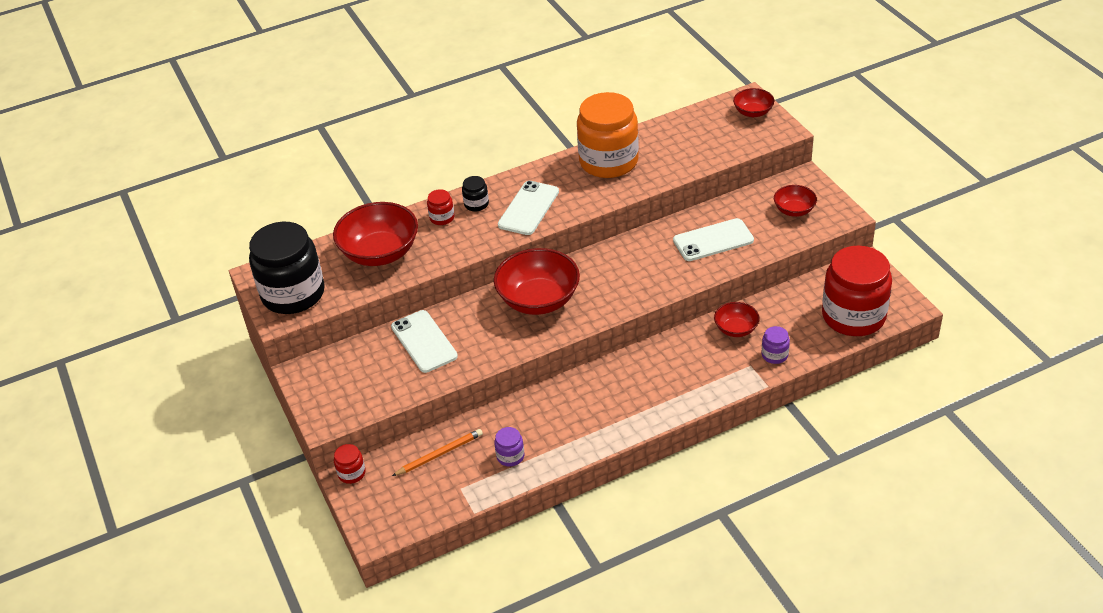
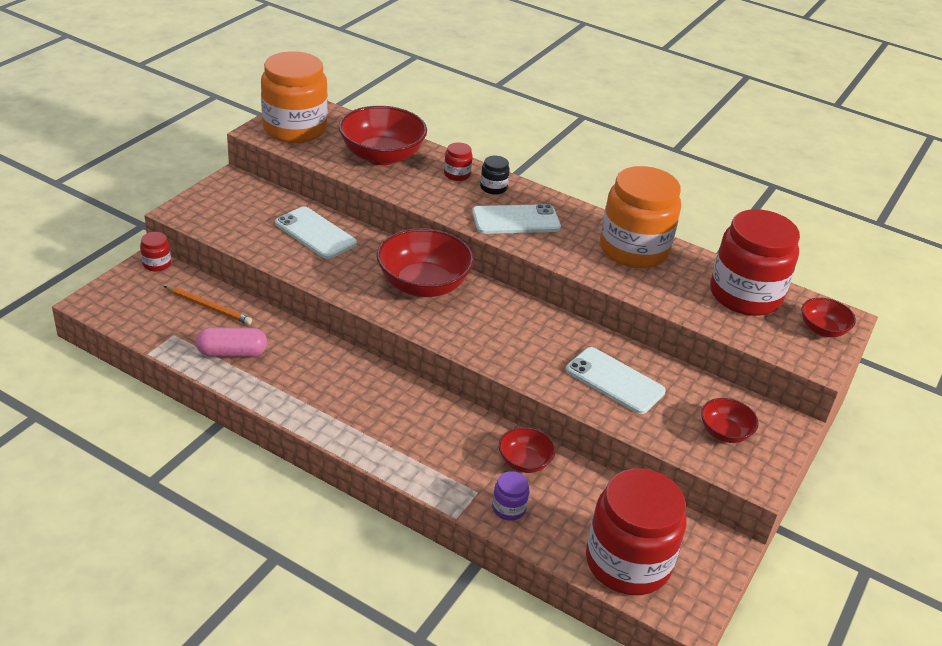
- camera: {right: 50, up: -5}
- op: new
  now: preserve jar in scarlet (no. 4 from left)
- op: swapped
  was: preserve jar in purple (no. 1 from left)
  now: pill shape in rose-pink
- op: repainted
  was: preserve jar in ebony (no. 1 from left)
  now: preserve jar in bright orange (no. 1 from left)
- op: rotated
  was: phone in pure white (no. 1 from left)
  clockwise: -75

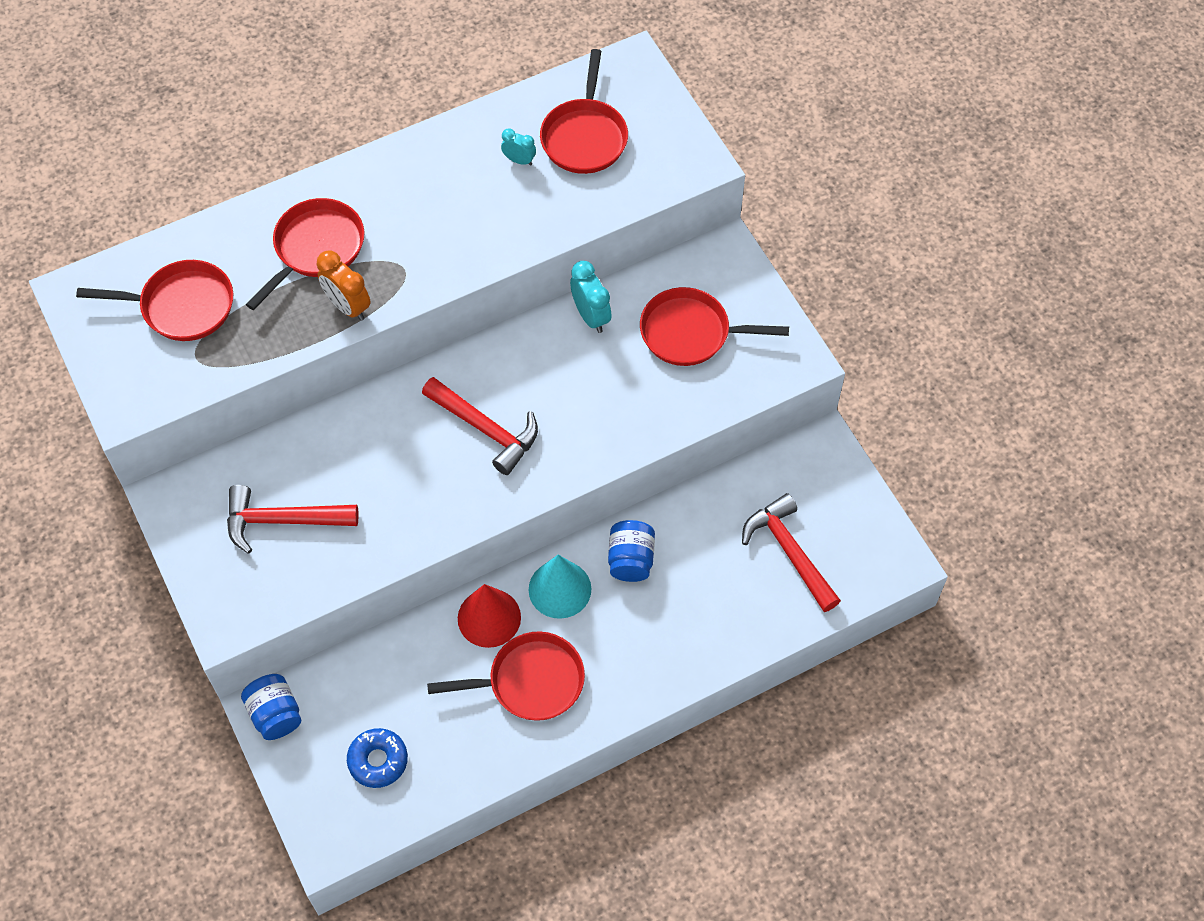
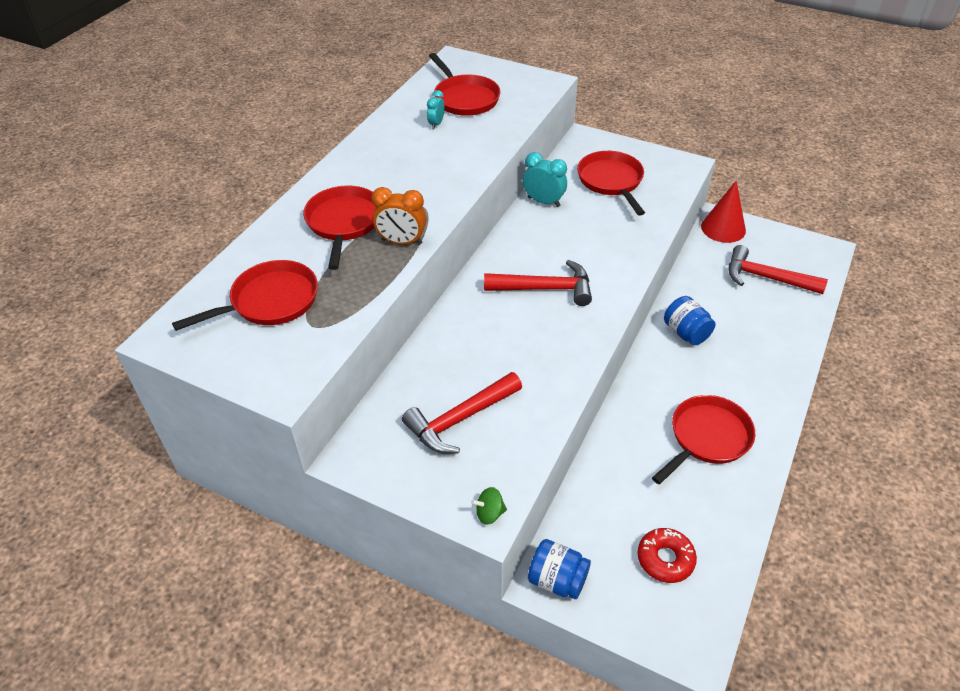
- camera: {right: -35, up: -15}
- op: gone
  was: cone shape in turquoise
- op: new
  now: spinning top in leaf-green
- op: shifted
  was: cone shape in scarlet
- op: repainted
  was: donut in blue
  now: donut in scarlet
- op: rotated
  was: alarm clock in turquoise (no. 1 from left)
  clockwise: -60
- op: rotated
  was: skillet in scarlet (no. 5 from left in the first image)
  clockwise: 105

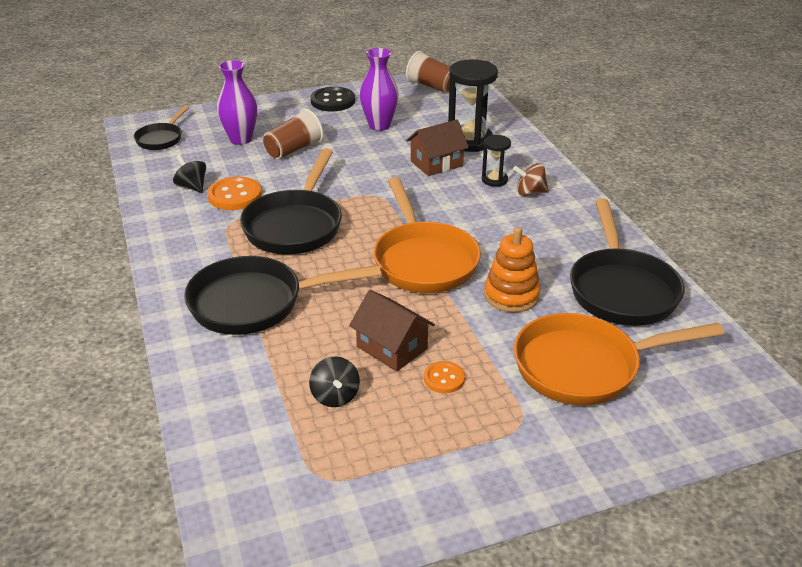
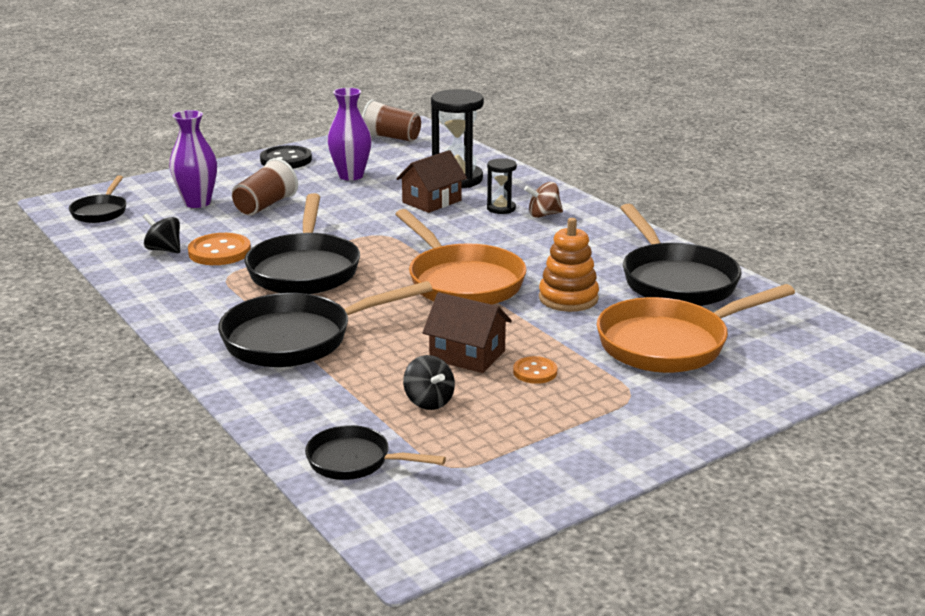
- camera: {right: -15, up: -10}
- op: new
  now: skillet in ebony (no. 4 from left)

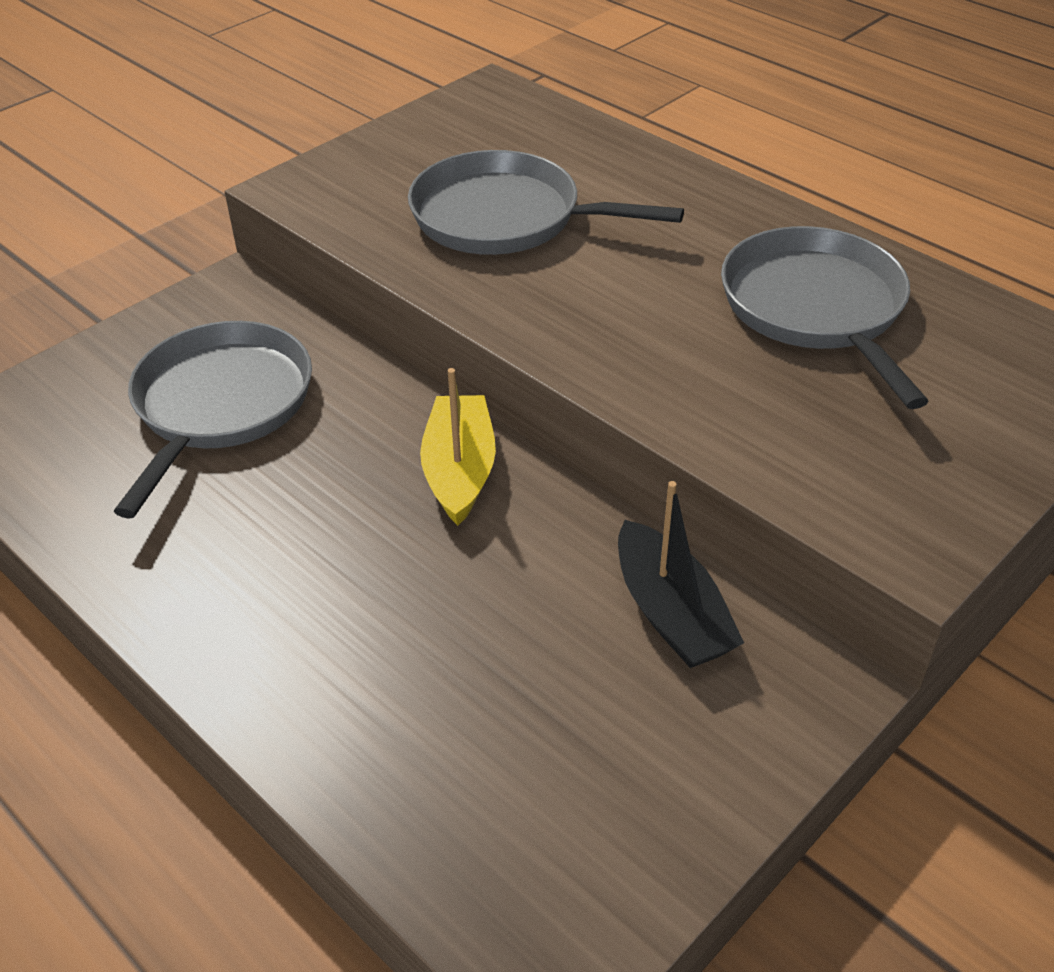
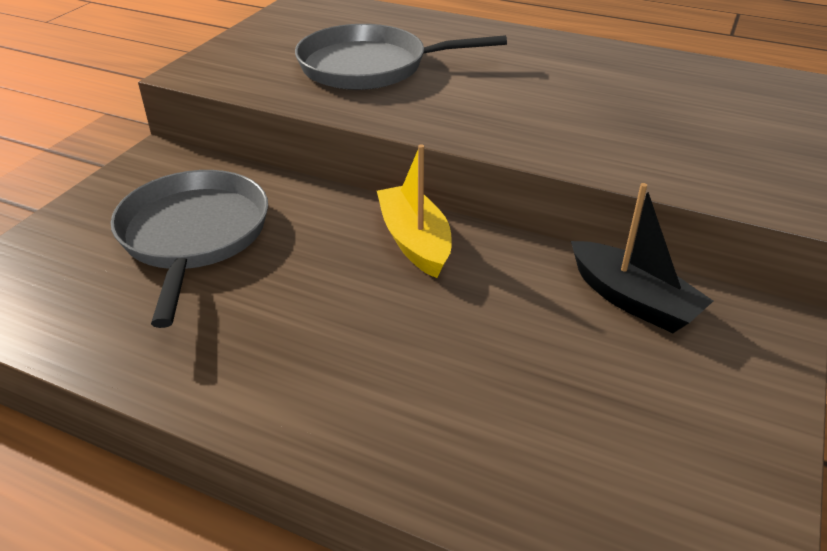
- camera: {right: -20, up: -5}
- op: gone
  was: skillet in grey (no. 3 from left)

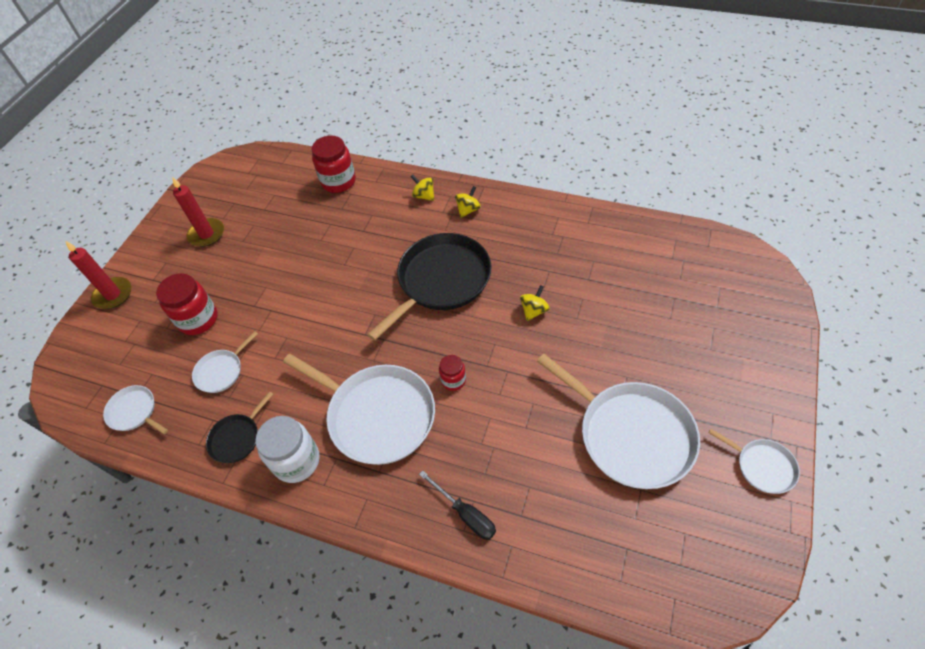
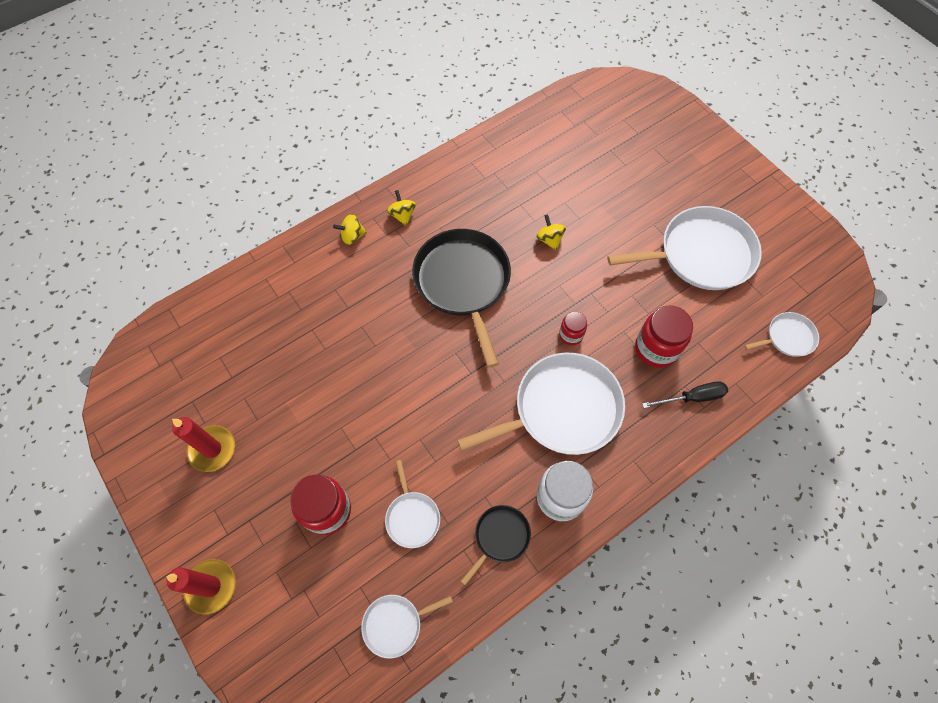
- camera: {right: -60, up: 10}
- op: shifted
  was: preserve jar in scarlet (no. 2 from left in the first image)
  now: preserve jar in scarlet (no. 3 from left)
- op: shifted
  was: skillet in pure white (no. 5 from left)
- op: rotated
  was: skillet in ebony (no. 1 from left in the first image)
  clockwise: -120

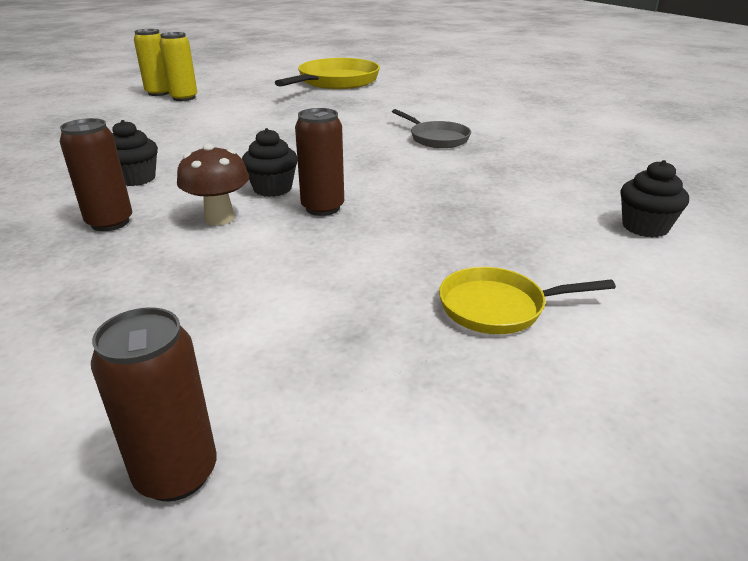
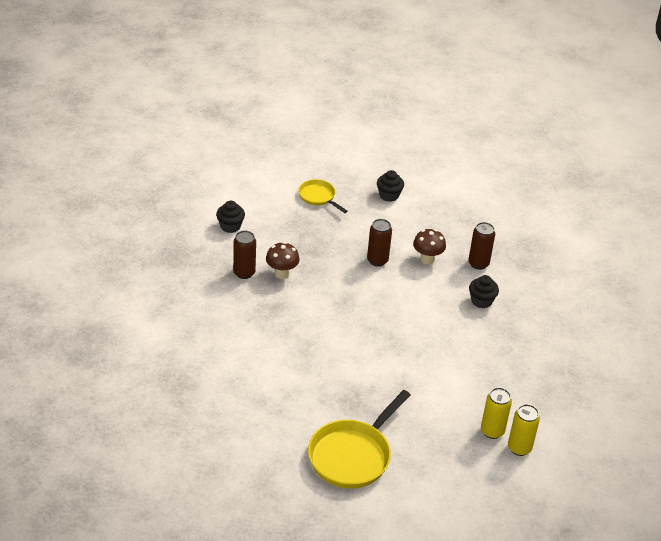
- camera: {right: -175, up: 10}
- op: gone
  was: skillet in grey
- op: new
  now: toadstool in dark brown (no. 1 from left)
- op: shifted
  was: tin in dark brown (no. 2 from left in the first image)
  now: tin in dark brown (no. 1 from left)
- op: shifted
  was: cupcake in ebony (no. 2 from left)
- op: rotated
  was: skillet in golden (no. 2 from left in the first image)
  clockwise: -135

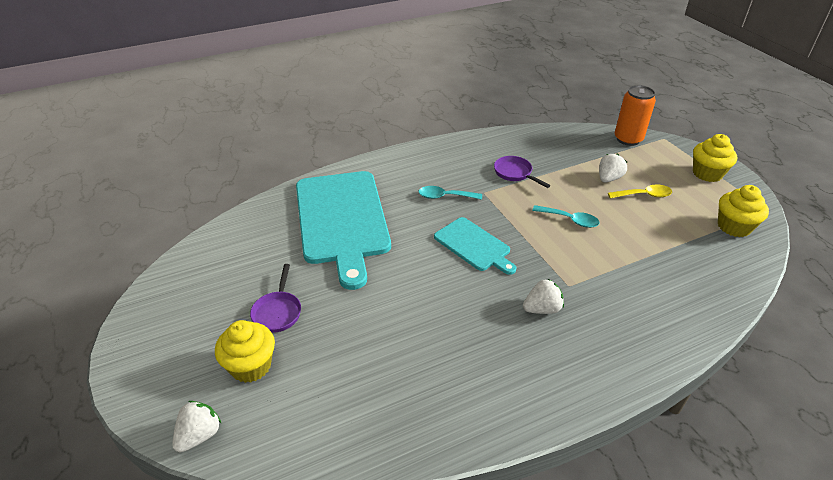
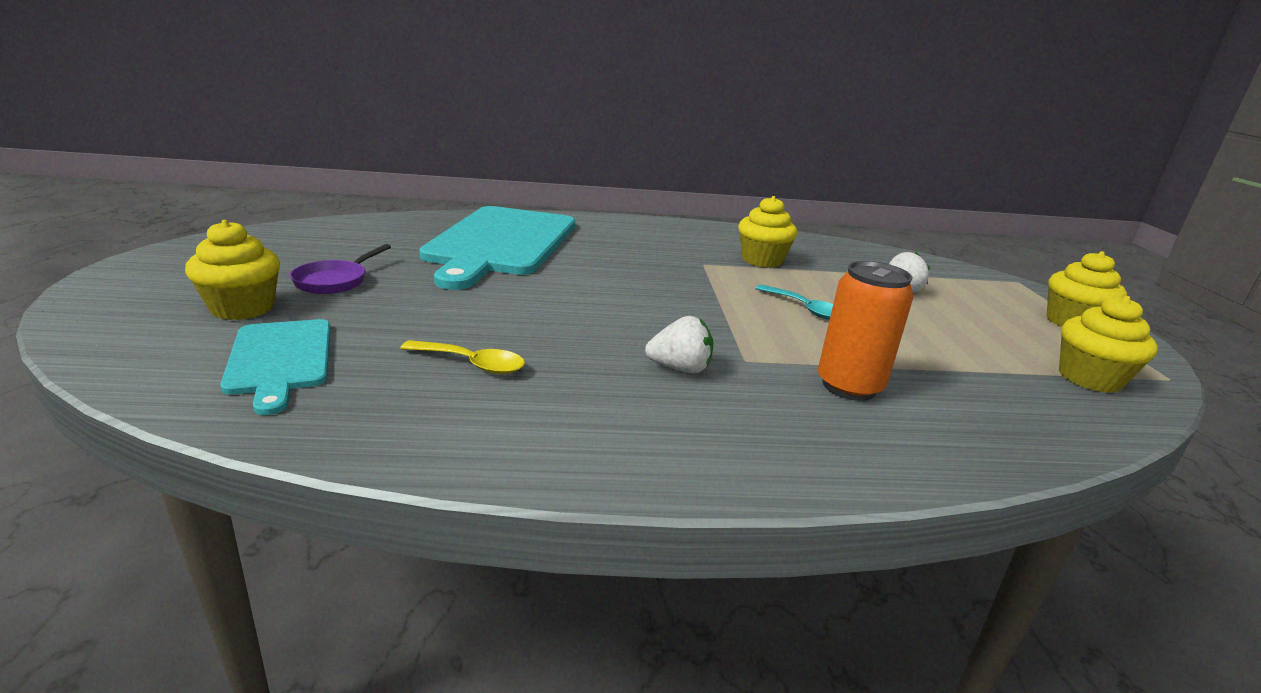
- camera: {right: 20, up: -15}
- op: gone
  was: toy strawberry in pure white (no. 1 from left)
- op: gone
  was: teaspoon in turquoise (no. 1 from left)
- op: shifted
  was: chopping board in turquoise (no. 2 from left in the first image)
  now: chopping board in turquoise (no. 1 from left)
- op: shifted
  was: teaspoon in golden
- op: shifted
  was: tin in bright orange
- op: swapped
  was: skillet in purple (no. 2 from left)
  now: cupcake in golden (no. 2 from left)

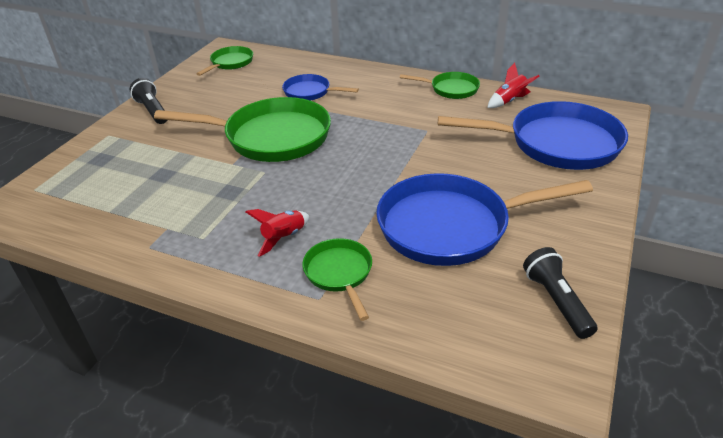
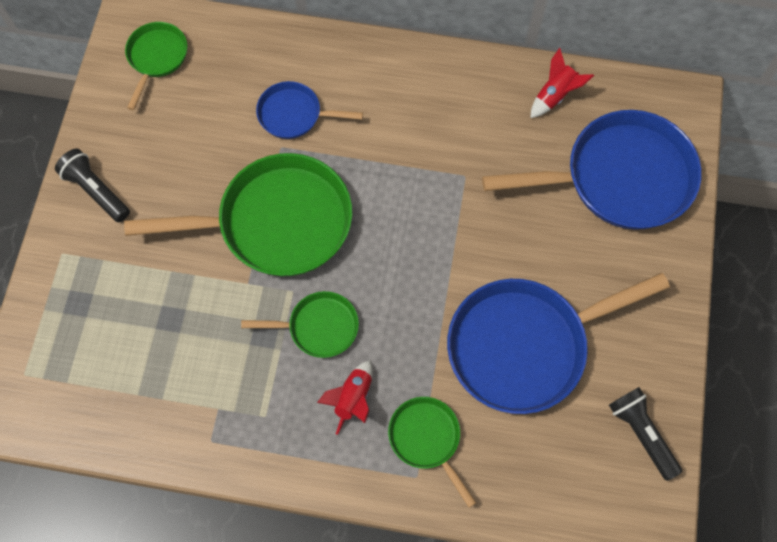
- camera: {right: -15, up: 30}
- op: shifted
  was: skillet in leaf-green (no. 4 from left in the first image)
  now: skillet in leaf-green (no. 3 from left)

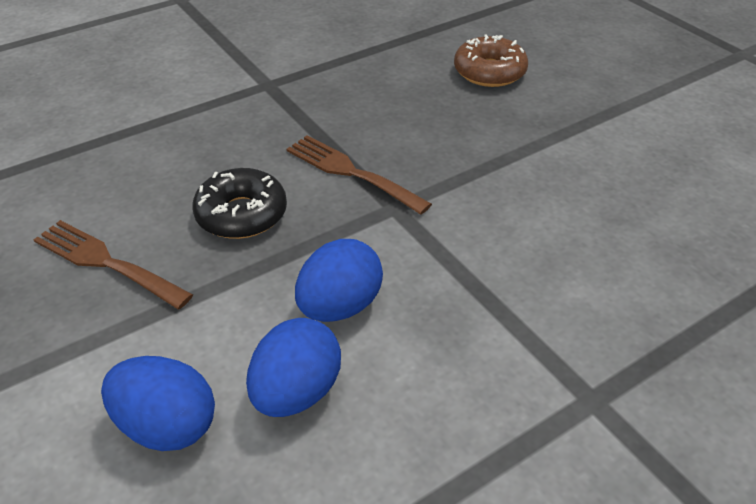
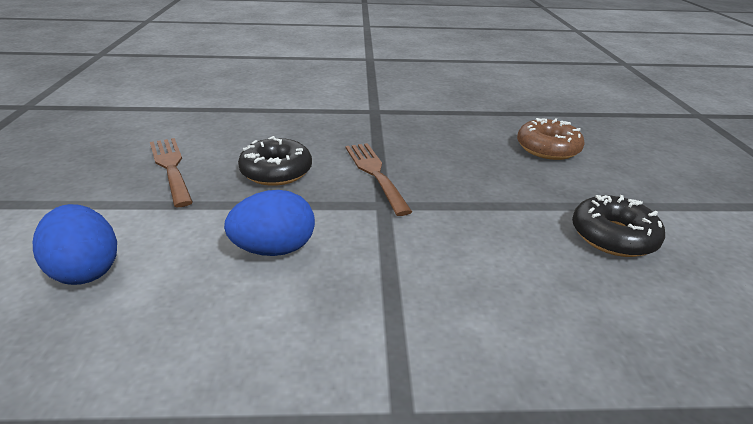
- camera: {right: 30, up: -10}
- op: gone
  was: toy egg in blue (no. 2 from left)
- op: new
  now: donut in ebony (no. 2 from left)

